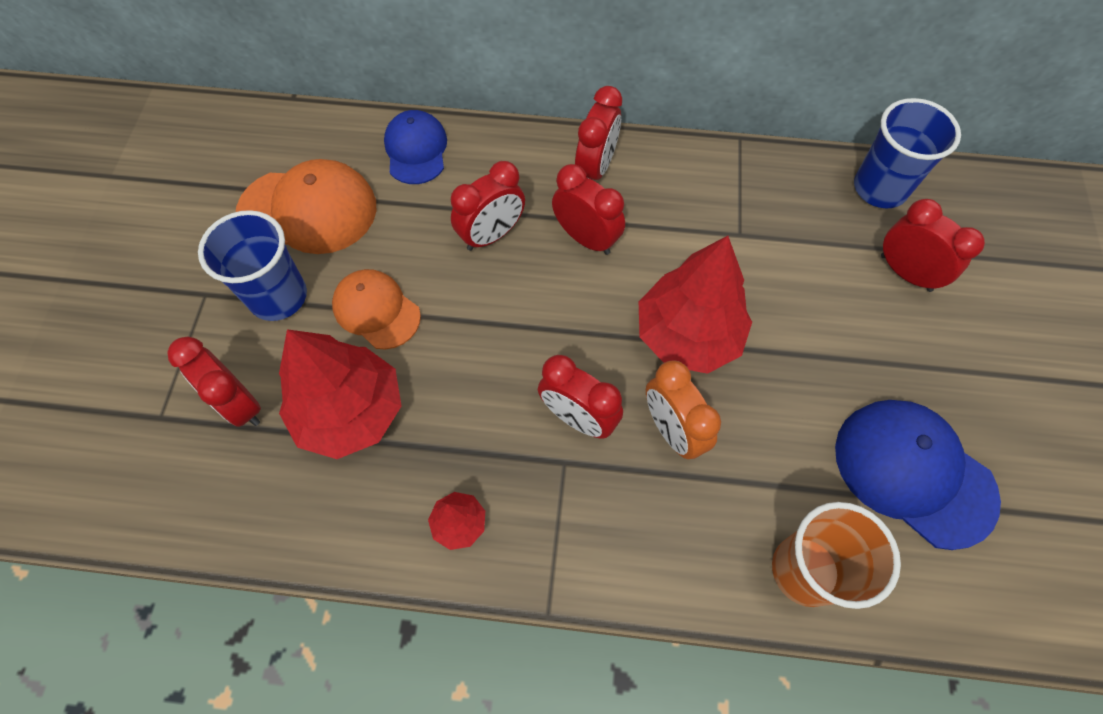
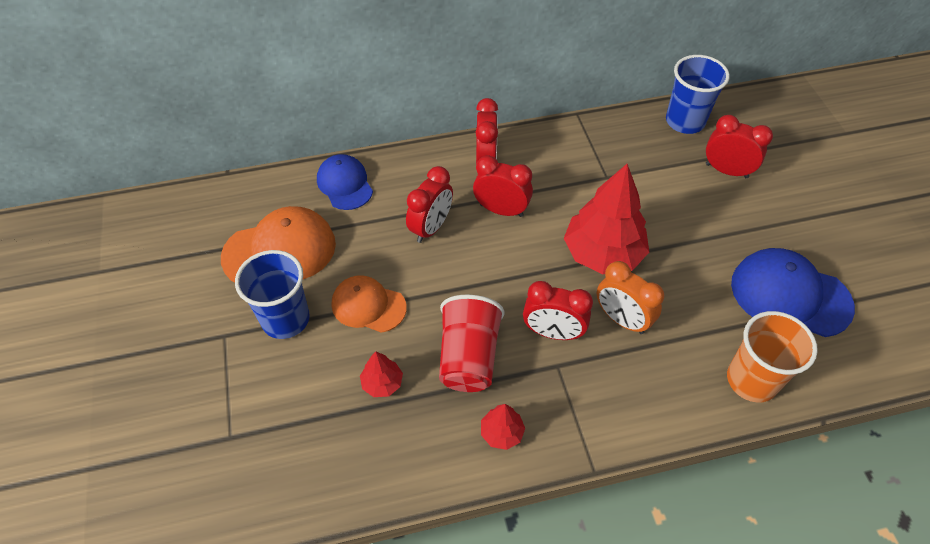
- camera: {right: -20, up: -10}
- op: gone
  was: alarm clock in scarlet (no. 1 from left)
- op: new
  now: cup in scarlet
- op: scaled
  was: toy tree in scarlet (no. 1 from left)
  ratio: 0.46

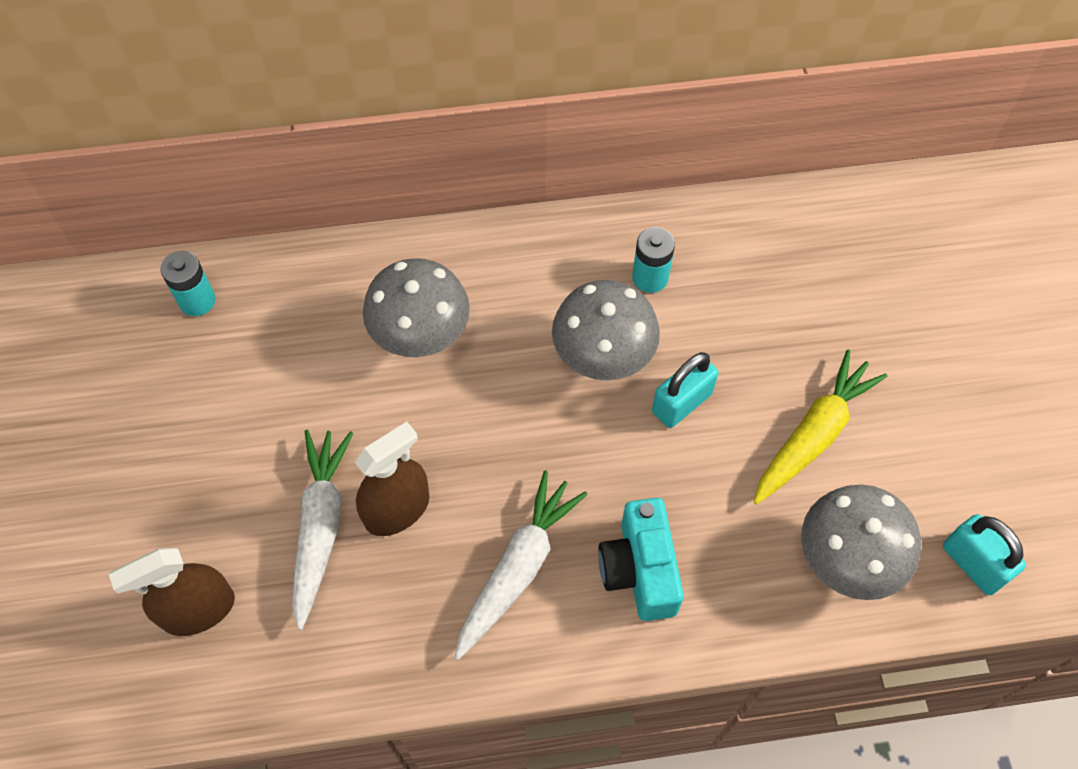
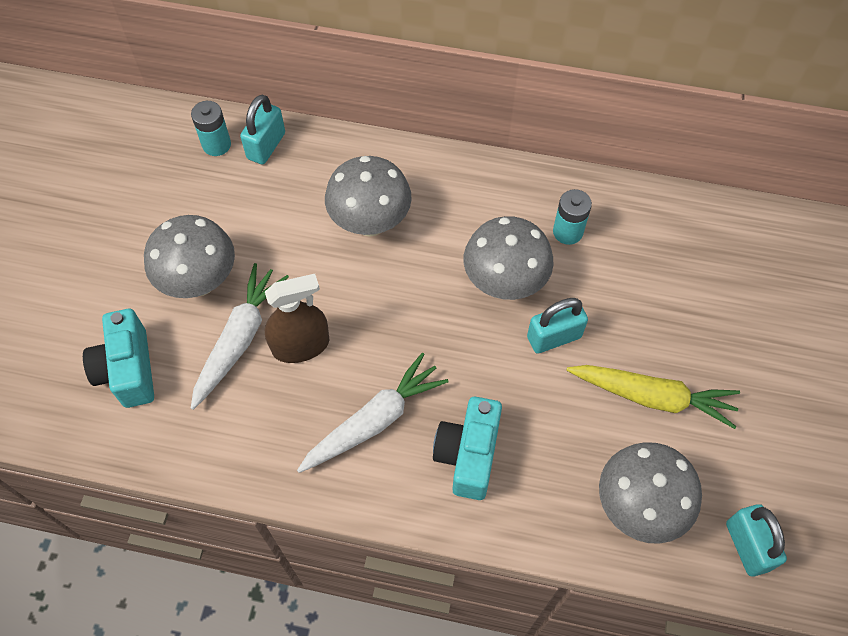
- camera: {right: 20, up: 0}
- op: new
  now: toadstool in grey (no. 1 from left)
- op: new
  now: lock in turquoise (no. 1 from left)
- op: swapped
  was: sprayer in dark brown (no. 1 from left)
  now: camera in turquoise (no. 1 from left)
- op: rotated
  was: root vegetable in golden
  clockwise: 45

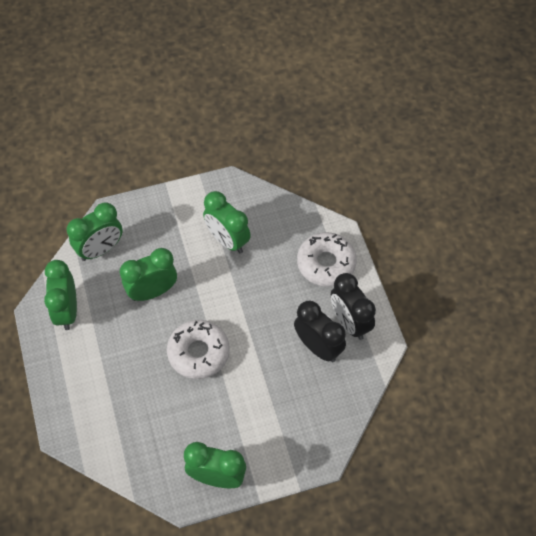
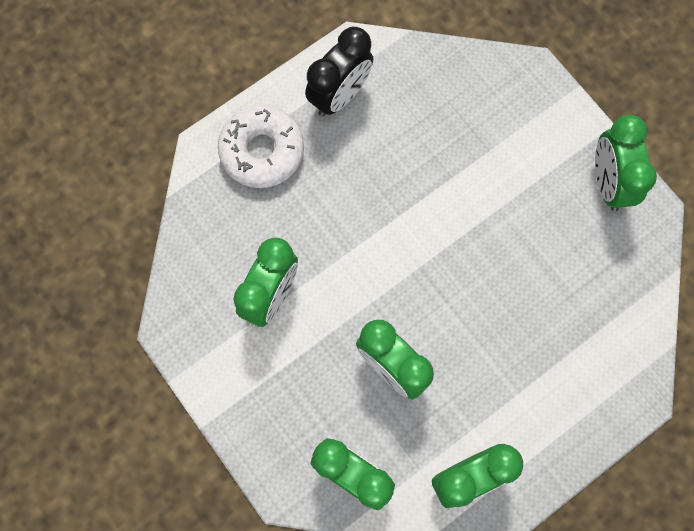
- camera: {right: -110, up: 15}
- op: gone
  was: donut in pure white (no. 1 from left)
- op: gone
  was: alarm clock in ebony (no. 1 from left)

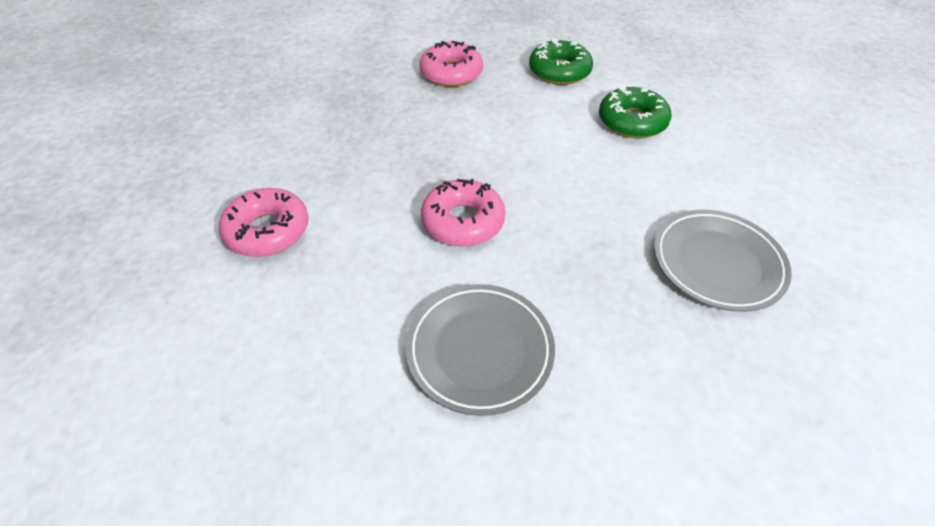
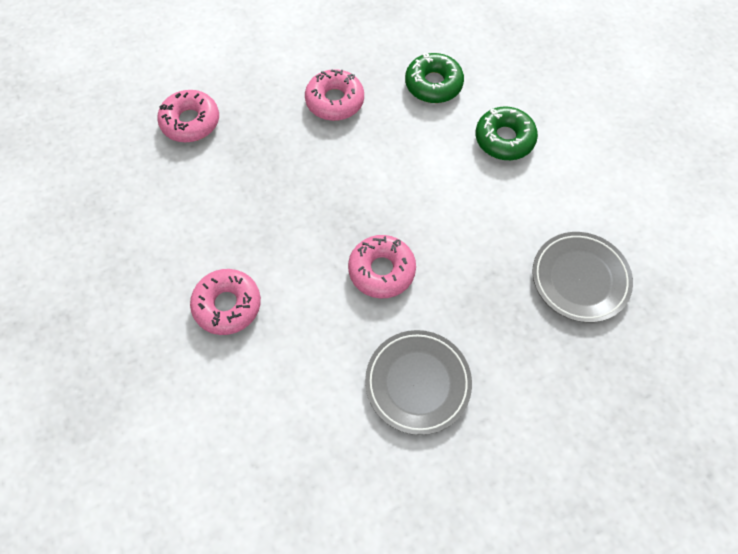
- camera: {right: -10, up: 15}
- op: new
  now: donut in rose-pink (no. 1 from left)

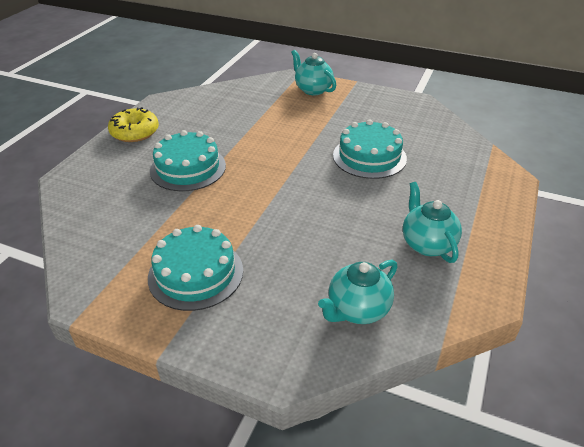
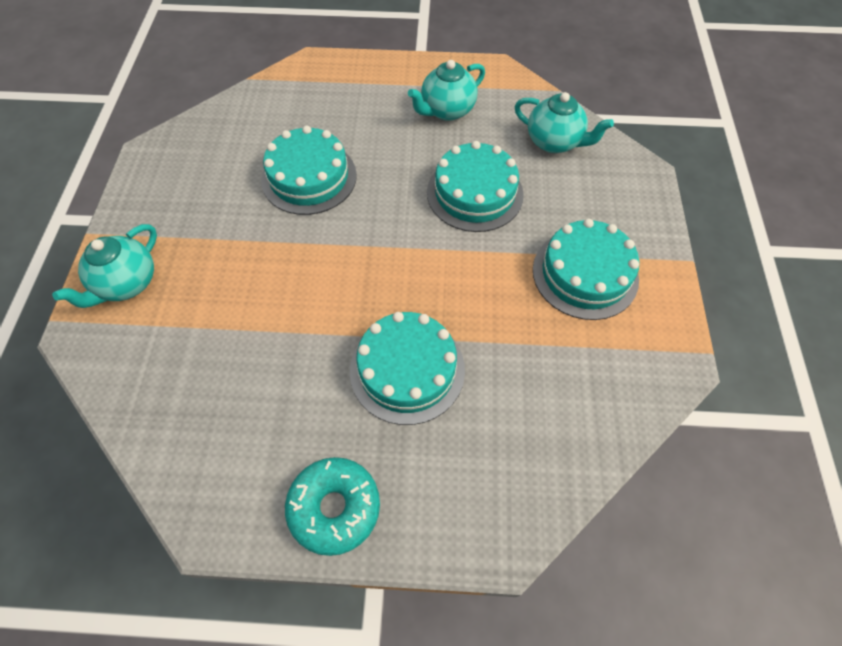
- camera: {right: -110, up: 20}
- op: new
  now: cake in turquoise (no. 3 from left)
- op: repainted
  was: donut in golden
  now: donut in turquoise

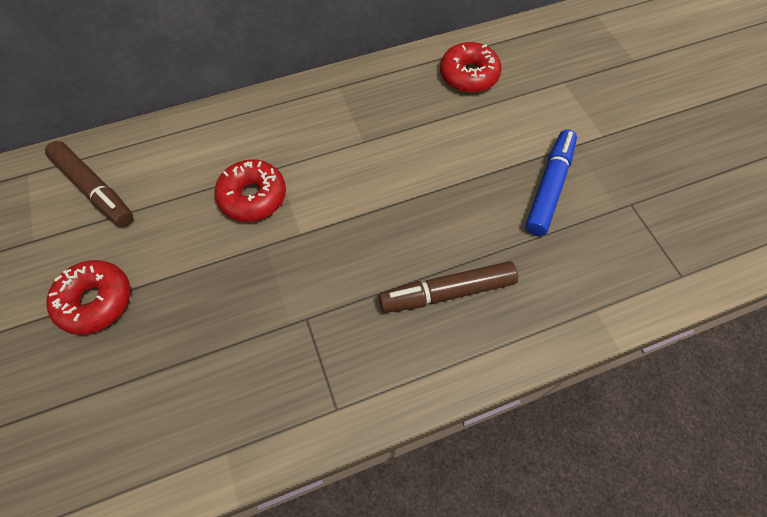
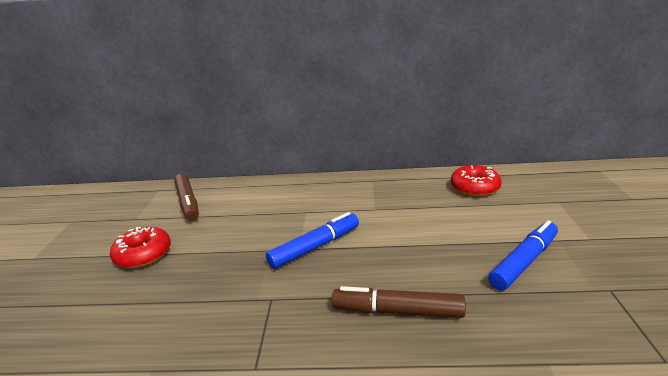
- camera: {right: 25, up: -35}
- op: gone
  was: donut in scarlet (no. 2 from left)
- op: new
  now: marker pen in blue (no. 1 from left)

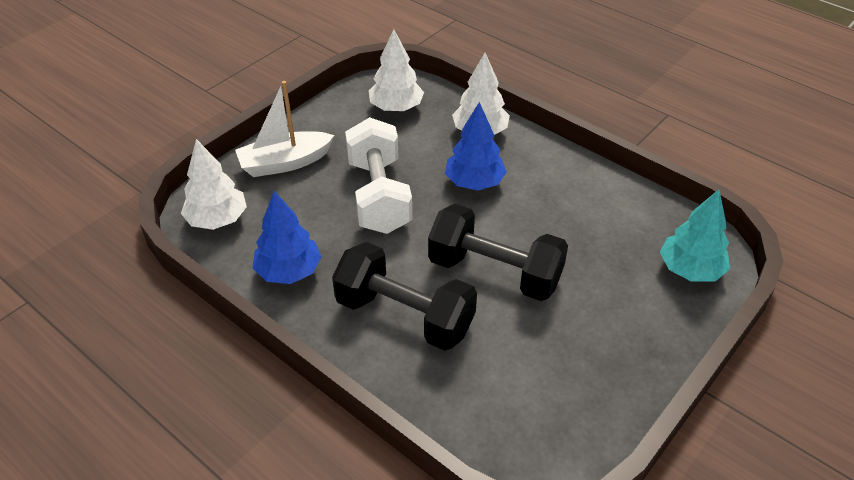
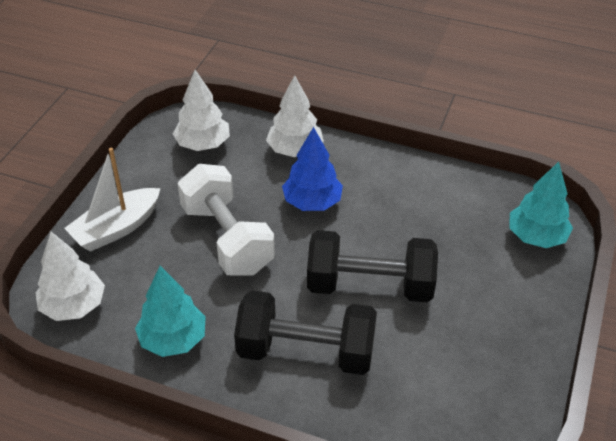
- camera: {right: -20, up: 0}
- op: repainted
  was: toy tree in blue (no. 1 from left)
  now: toy tree in turquoise (no. 1 from left)

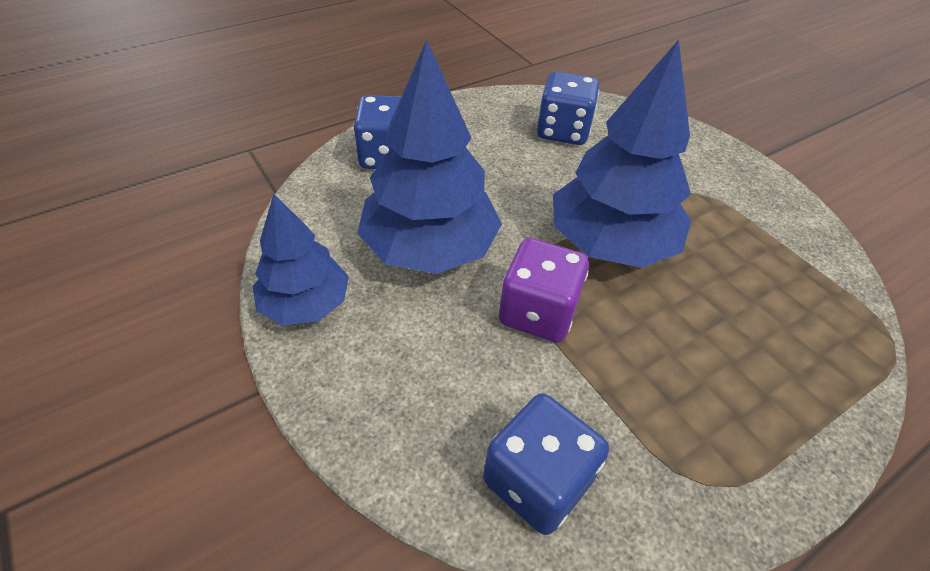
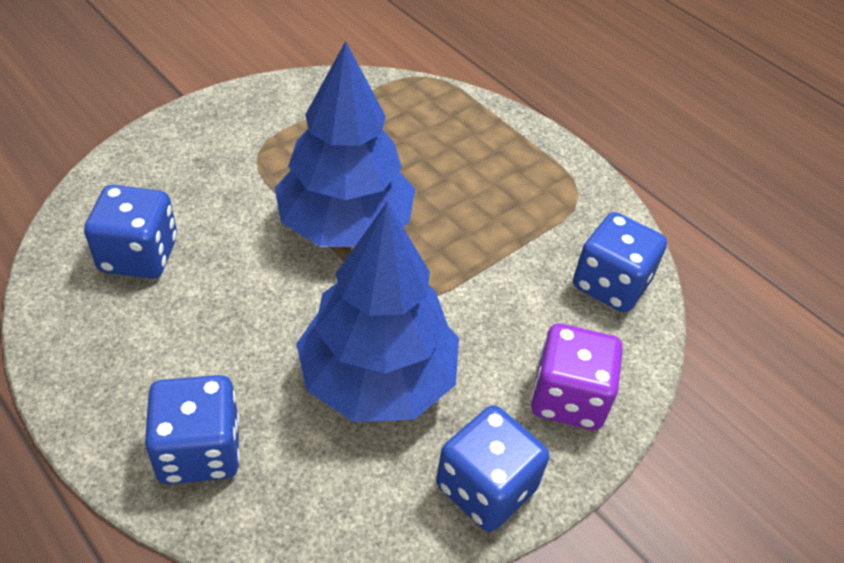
- camera: {right: -100, up: 0}
- op: shifted
  was: die in purple
- op: swapped
  was: toy tree in blue (no. 1 from left)
  now: die in blue (no. 3 from left)

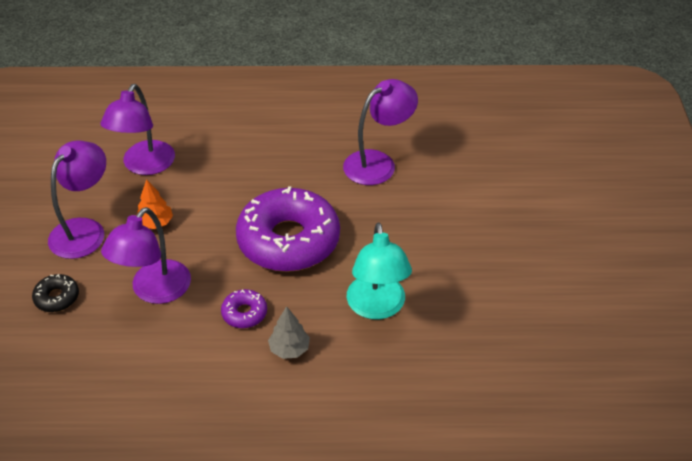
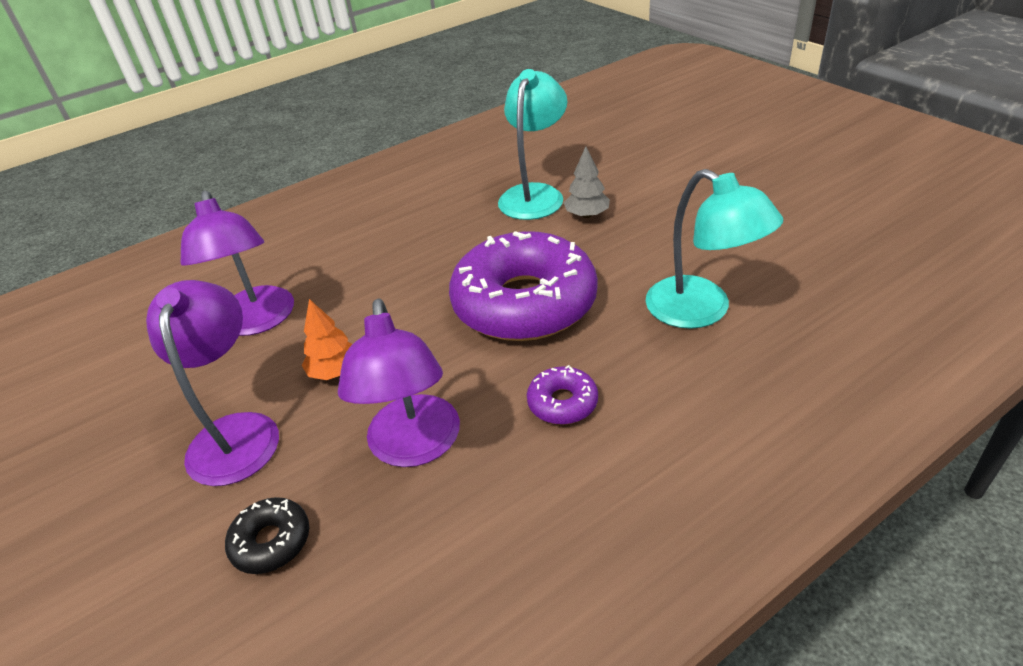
- camera: {right: -30, up: -5}
- op: shifted
  was: toy tree in grey
- op: repainted
  was: lamp in purple (no. 4 from left)
  now: lamp in turquoise (no. 1 from left)

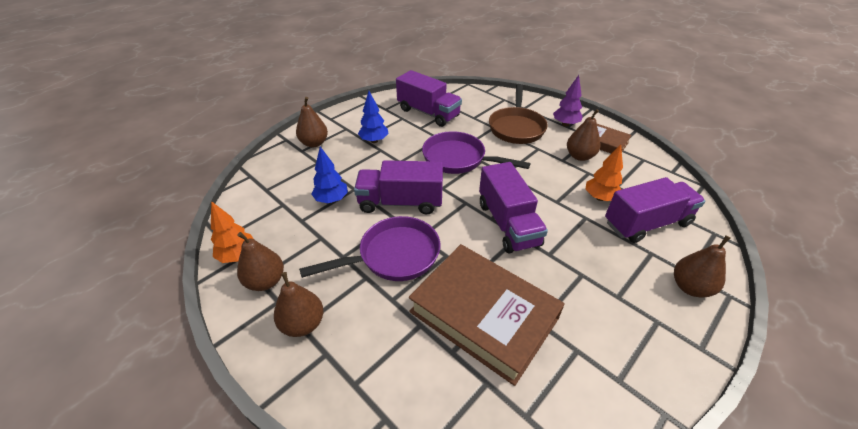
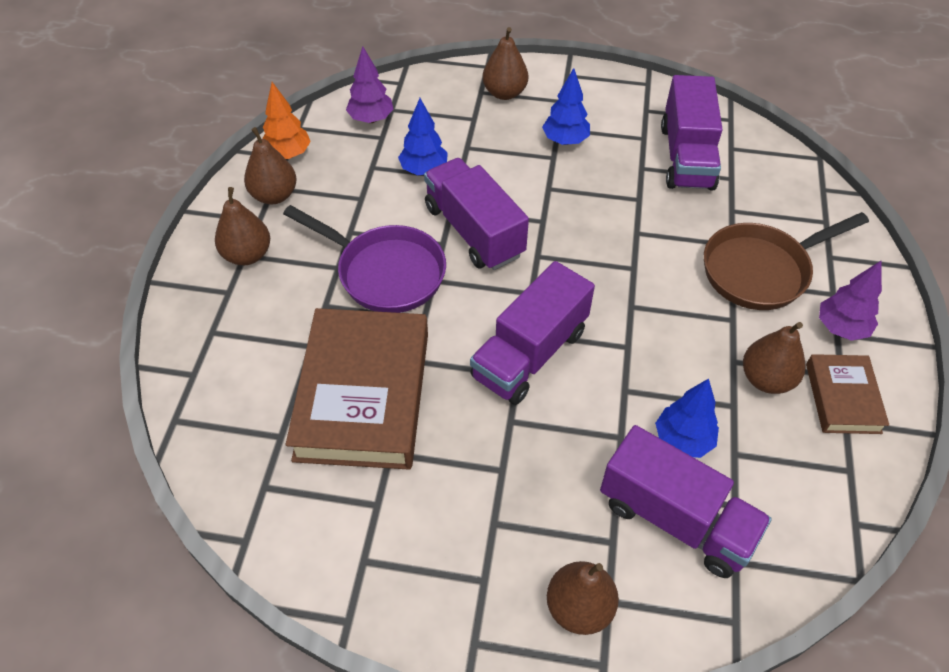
- camera: {right: 55, up: 10}
- op: gone
  was: skillet in purple (no. 2 from left)
- op: new
  now: toy tree in purple (no. 1 from left)
- op: repainted
  was: toy tree in bright orange (no. 2 from left)
  now: toy tree in blue (no. 3 from left)

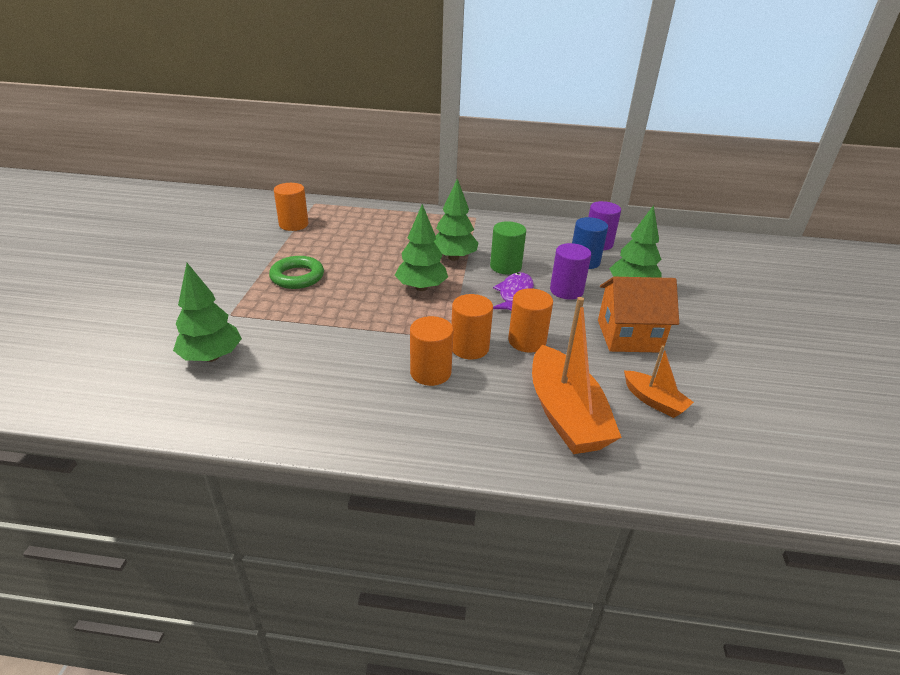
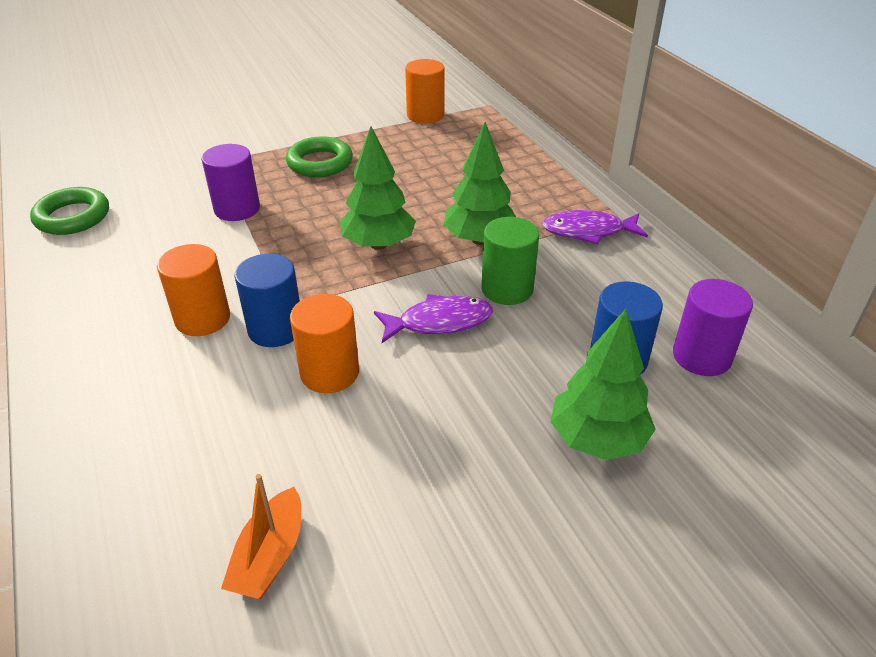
- camera: {right: 60, up: 5}
- op: gone
  was: toy tree in leaf-green (no. 1 from left)
- op: gone
  was: toy boat in bright orange (no. 1 from left)
- op: gone
  was: toy house in bright orange
- op: new
  now: ring in leaf-green (no. 1 from left)
- op: new
  now: fish figure in purple (no. 2 from left)
- op: shifted
  was: solid cylinder in purple (no. 1 from left)
- op: repainted
  was: solid cylinder in bright orange (no. 3 from left)
  now: solid cylinder in blue (no. 1 from left)

